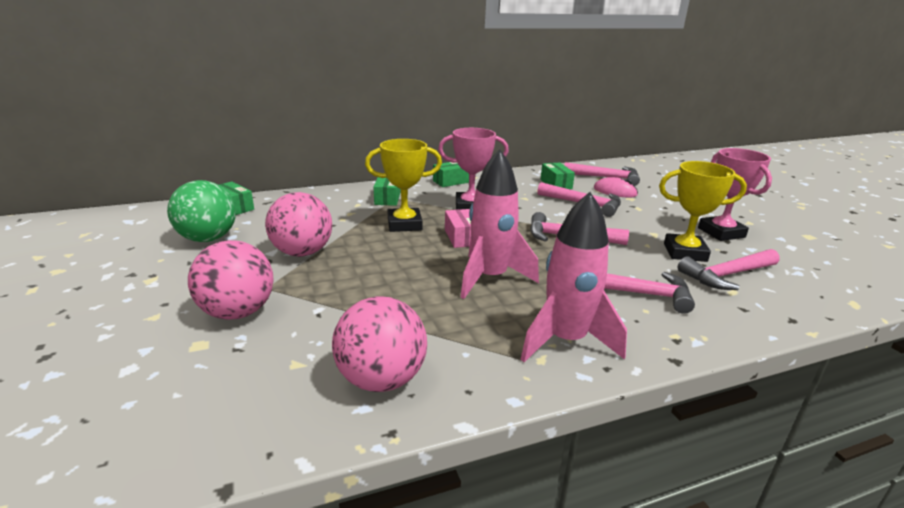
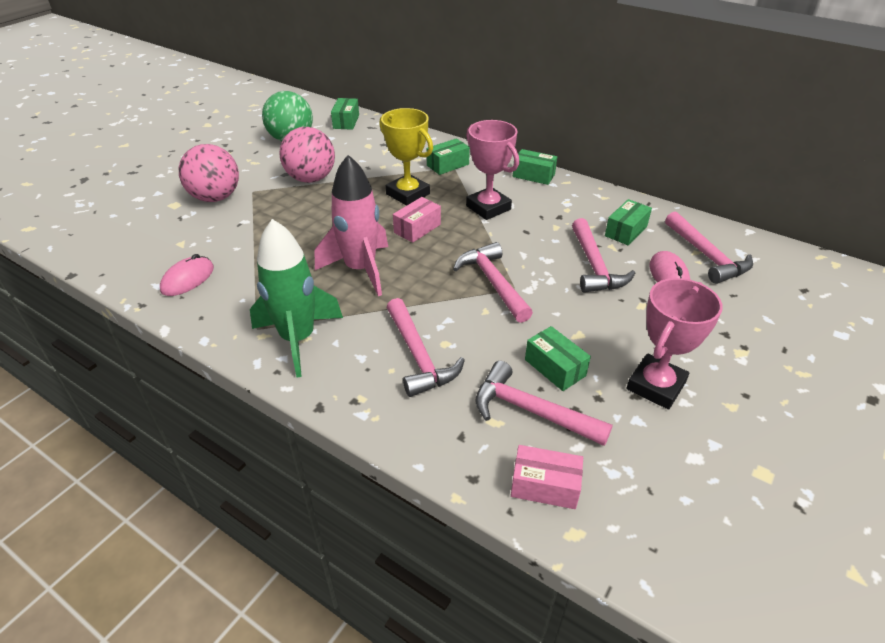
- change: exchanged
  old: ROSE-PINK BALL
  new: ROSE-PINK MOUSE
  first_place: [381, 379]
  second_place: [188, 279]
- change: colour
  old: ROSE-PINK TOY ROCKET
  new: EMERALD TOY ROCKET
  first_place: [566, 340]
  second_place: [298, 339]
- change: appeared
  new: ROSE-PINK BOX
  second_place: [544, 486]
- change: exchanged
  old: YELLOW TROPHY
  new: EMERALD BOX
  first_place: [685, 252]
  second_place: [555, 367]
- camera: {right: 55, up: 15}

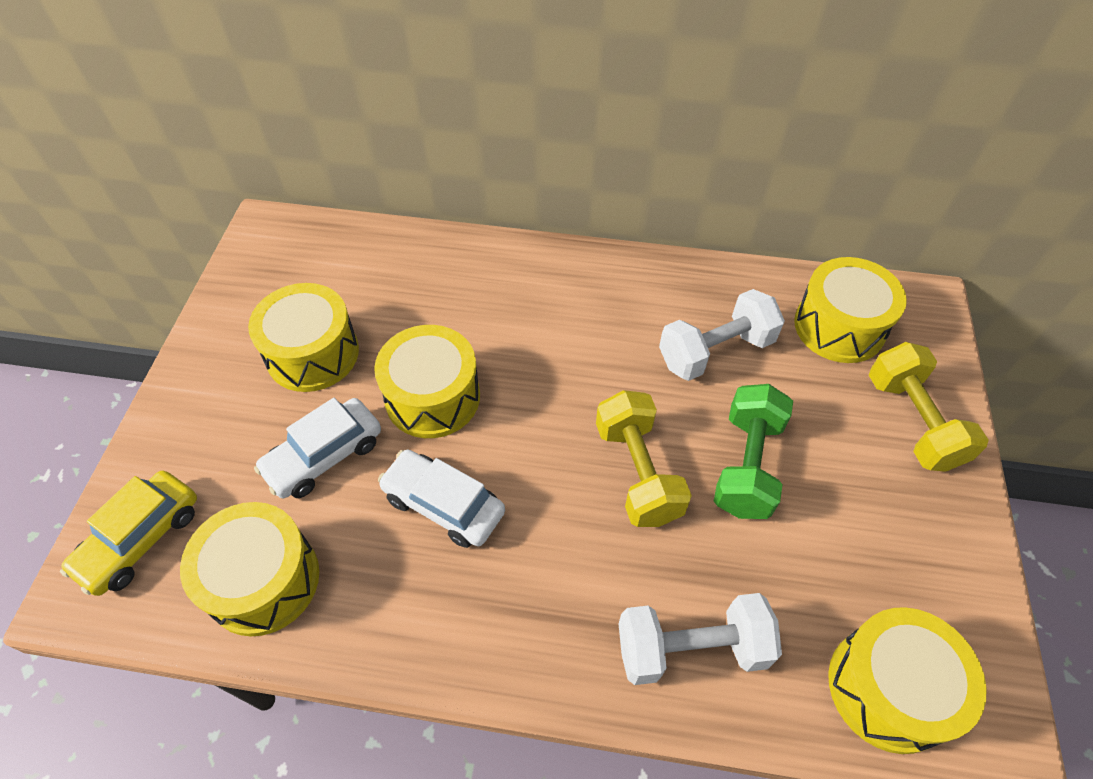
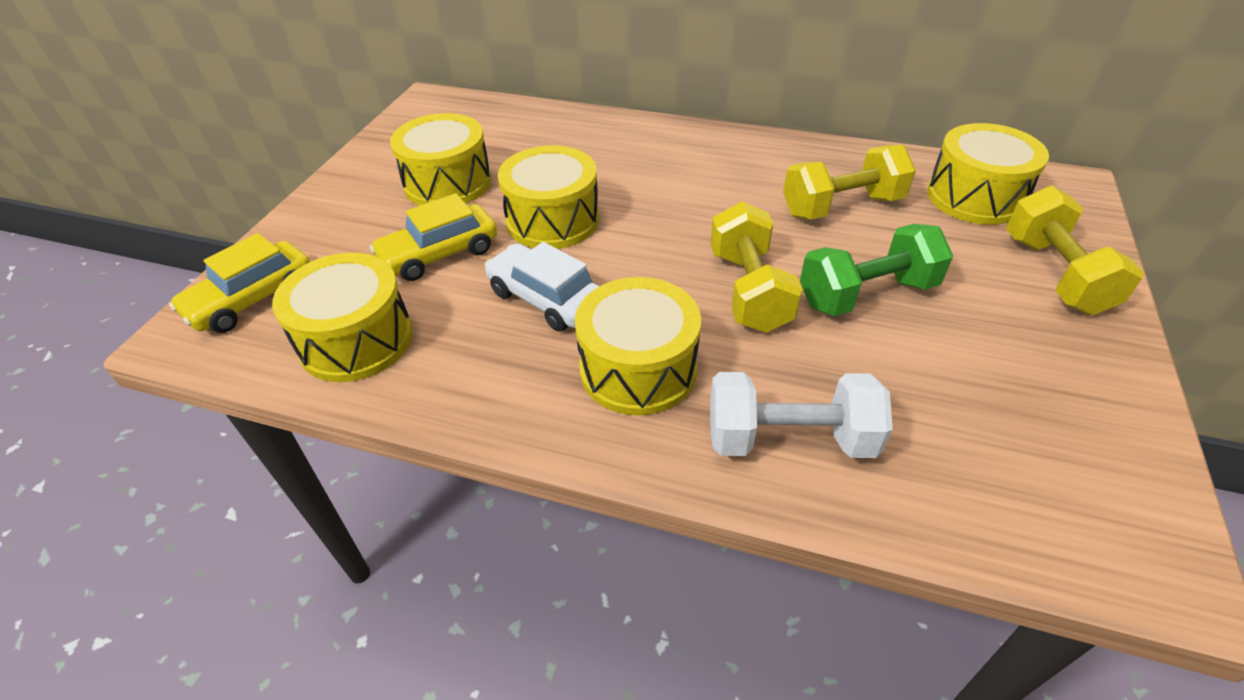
- change: colour
  old: SNOW-WHITE AUTOMOBILE
  new: YELLOW AUTOMOBILE
  first_place: [324, 456]
  second_place: [439, 254]
- change: relocated
  old: YELLOW DRUM
  first_place: [889, 688]
  second_place: [638, 369]
- change: colour
  old: SNOW-WHITE DUMBBELL
  new: YELLOW DUMBBELL
  first_place: [715, 351]
  second_place: [842, 206]
- change: spun
  old: EMERALD DUMBBELL
  first_place: [746, 465]
  second_place: [867, 294]
  degrees: 45
- camera: {right: 10, up: -10}

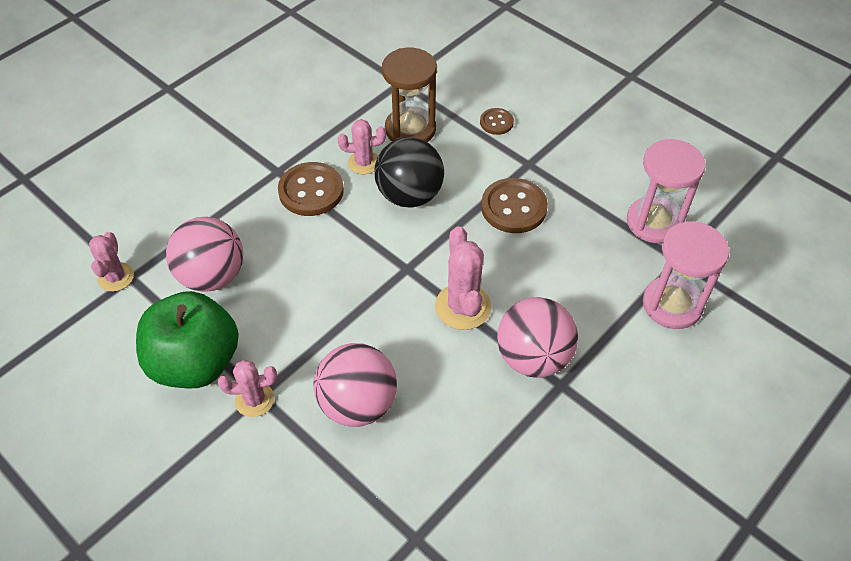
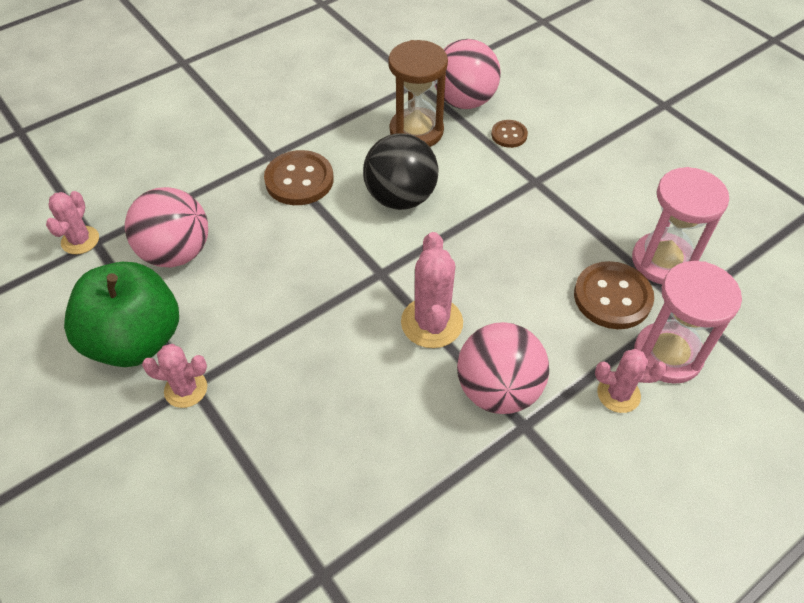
- change: relocated
  old: ROSE-PINK BALL
  first_place: [358, 404]
  second_place: [464, 101]
- change: relocated
  old: BROWN BUTTON
  first_place: [513, 207]
  second_place: [612, 297]
- change: relocated
  old: ROSE-PINK PRICKLY PLANT
  first_place: [364, 163]
  second_place: [618, 394]
- camera: {right: 10, up: 0}

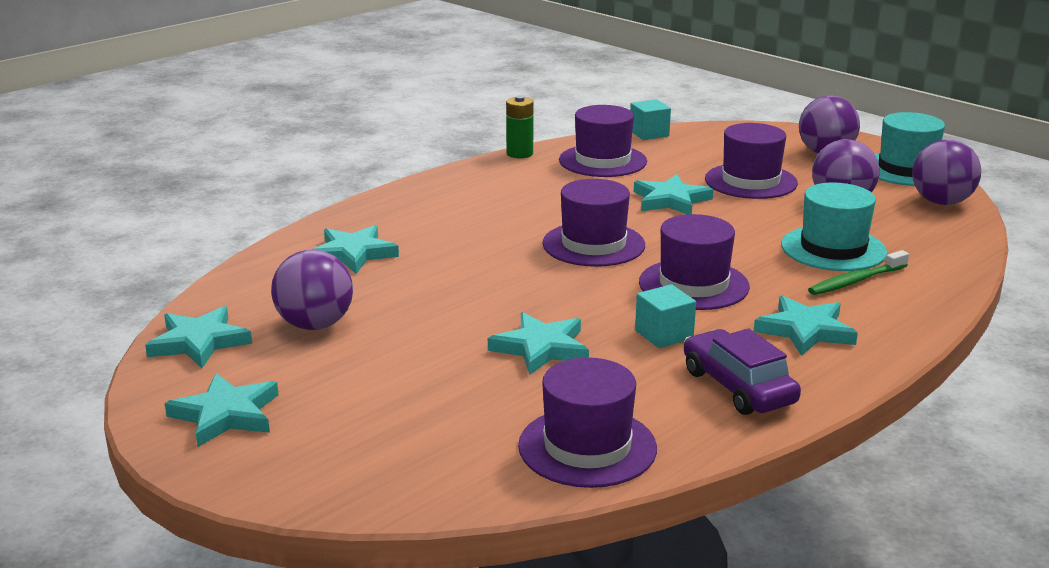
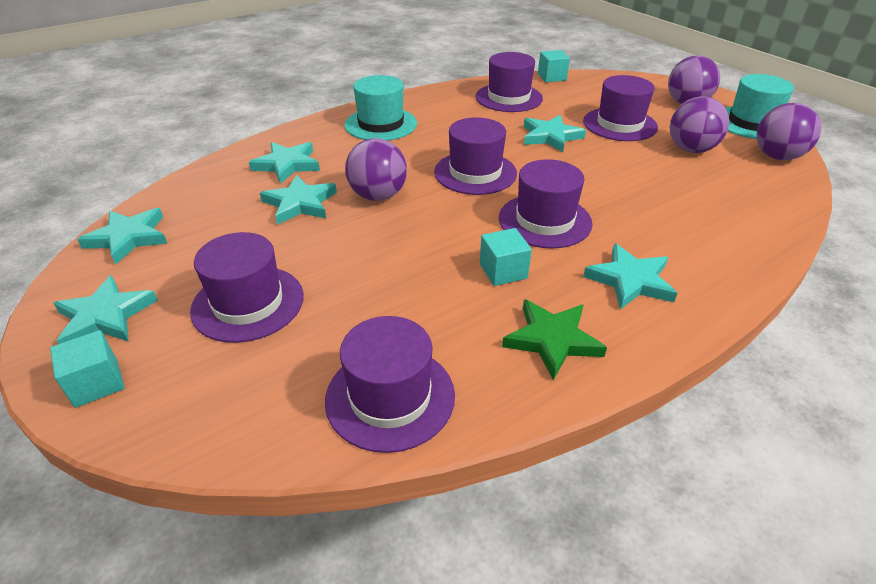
- change: appeared
  new: TURQUOISE SOLID CUBE
  second_place: [97, 383]
- change: appeared
  new: PURPLE HAT
  second_place: [248, 303]
- change: relocated
  old: TURQUOISE FIVE-POINTED STAR
  first_place: [541, 348]
  second_place: [300, 203]
- change: relocated
  old: TURQUOISE HAT
  first_place: [833, 249]
  second_place: [381, 124]
- change: relocated
  old: PURPLE BALL
  first_place: [315, 325]
  second_place: [378, 196]
- change: exchanged
  old: PURPLE AUTOMOBILE
  new: EMERALD FIVE-POINTED STAR
  first_place: [738, 387]
  second_place: [552, 340]
- change: missing
  old: EMERALD BATTERY
  first_place: [519, 154]
- change: missing
  old: EMERALD DENTAL BRUSH
  first_place: [856, 281]
- camera: {right: 10, up: 15}

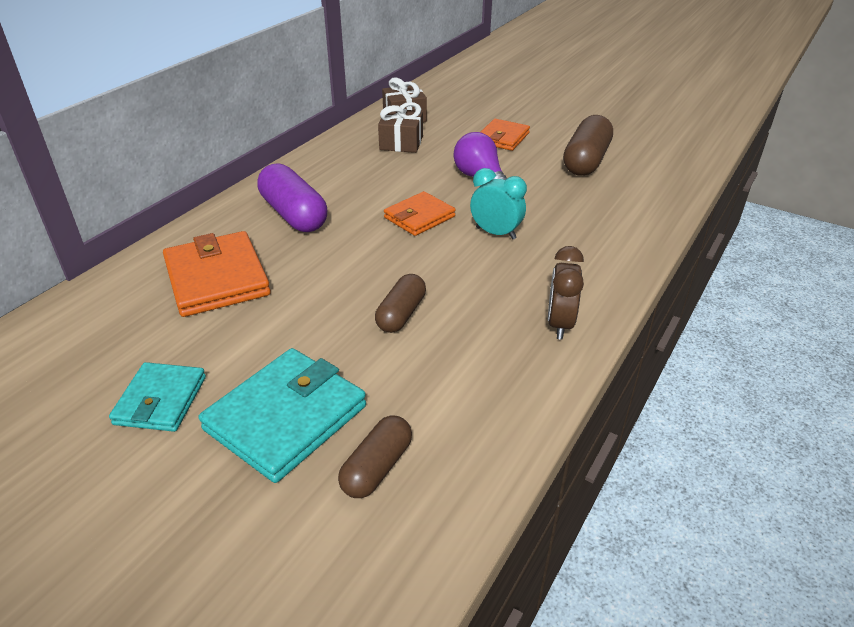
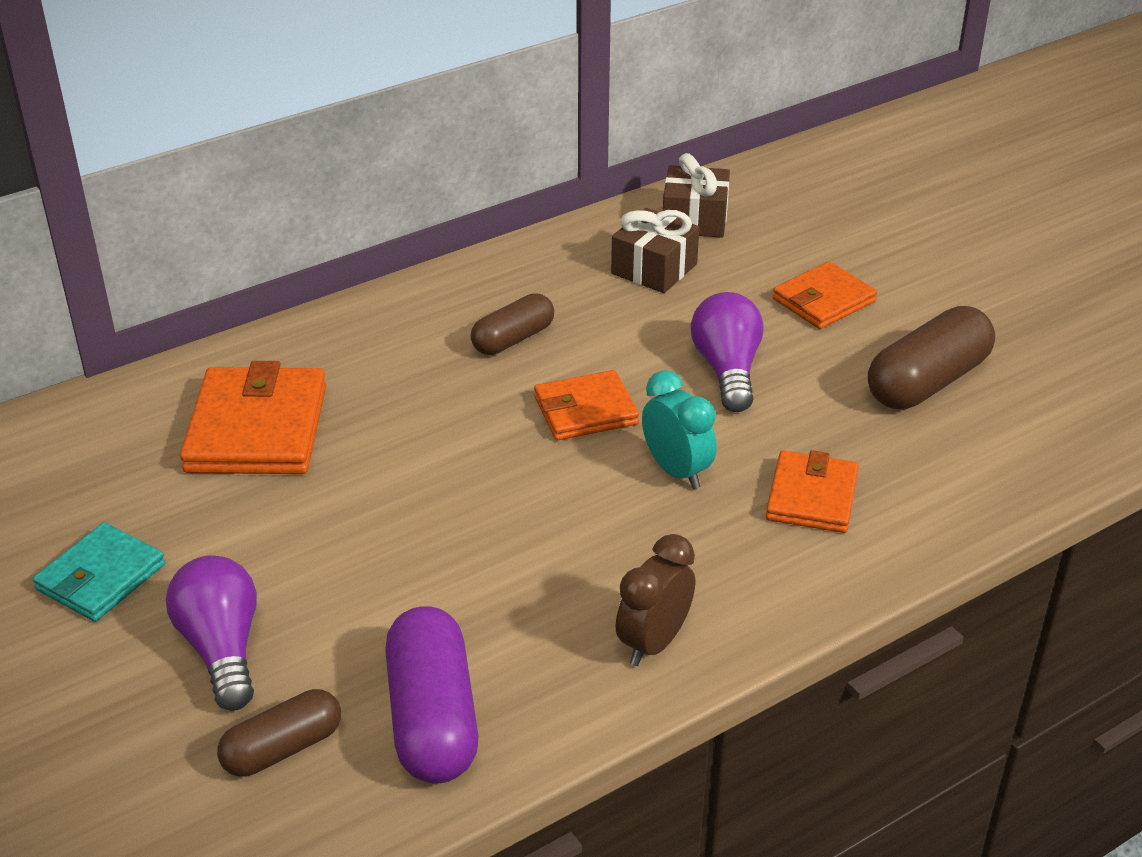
- change: exchanged
  old: TURQUOISE WALLET
  new: PURPLE LIGHTBULB
  first_place: [286, 417]
  second_place: [222, 649]
- change: relocated
  old: PURPLE PILL SHAPE
  first_place: [294, 214]
  second_place: [432, 718]
- change: relocated
  old: BROWN PILL SHAPE
  first_place: [401, 314]
  second_place: [513, 339]
- change: appeared
  new: ORANGE-COLOURED WALLET
  second_place: [811, 497]
- camera: {right: 25, up: 0}

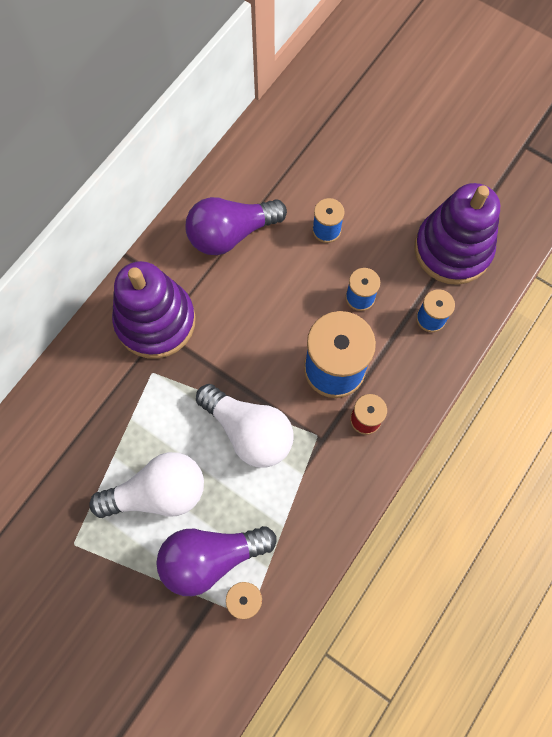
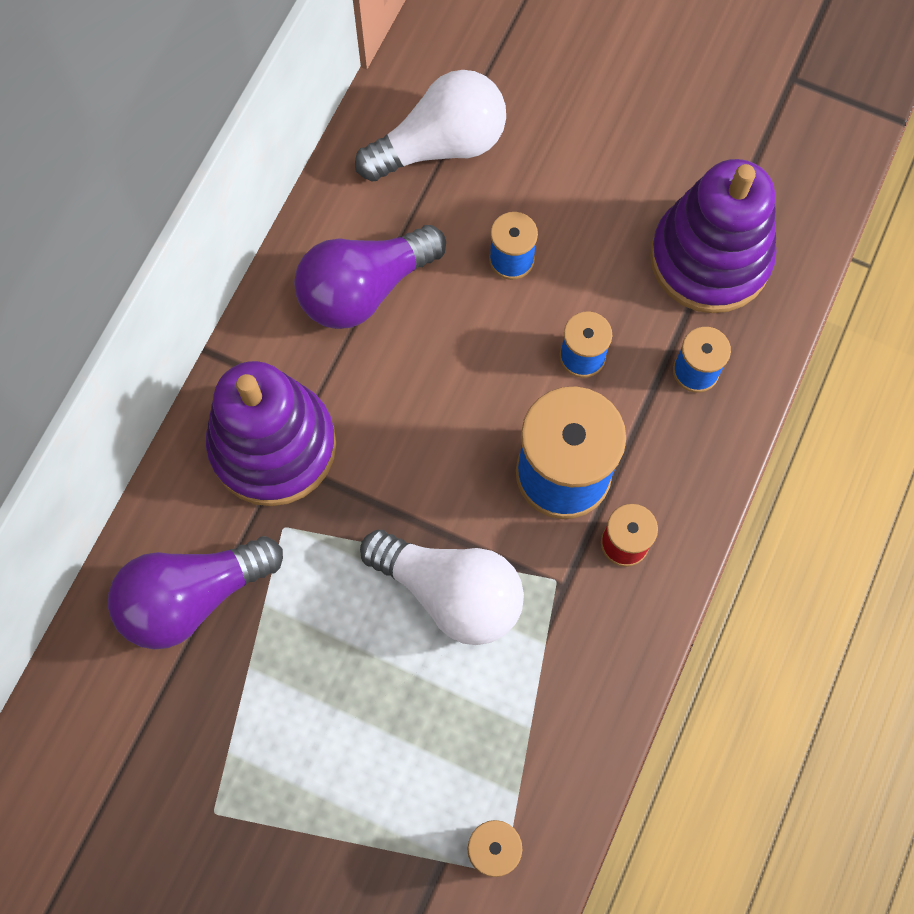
- change: relocated
  old: PURPLE LIGHTBULB
  first_place: [211, 557]
  second_place: [192, 597]
- change: relocated
  old: SNOW-WHITE LIGHTBULB
  first_place: [158, 492]
  second_place: [440, 145]
- camera: {right: -10, up: 0}

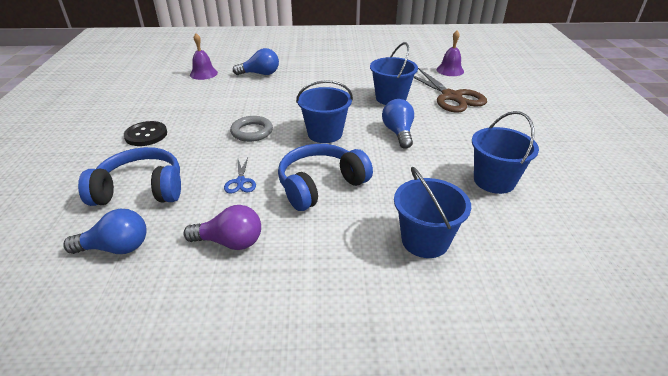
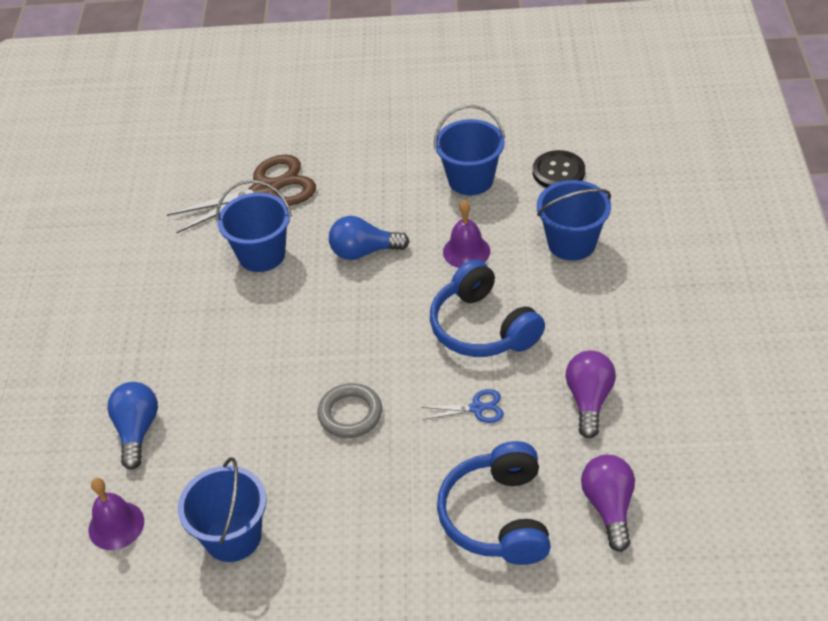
- change: relocated
  old: BLUE SAND BUCKET
  first_place: [325, 133]
  second_place: [233, 537]
- change: relocated
  old: PURPLE SCHOOL BELL
  first_place: [450, 70]
  second_place: [466, 251]
- change: relocated
  old: BLACK BUTTON
  first_place: [146, 135]
  second_place: [558, 172]
- change: colour
  old: BLUE LIGHTBULB
  new: PURPLE LIGHTBULB
  first_place: [116, 248]
  second_place: [609, 507]
- camera: {right: -85, up: 10}

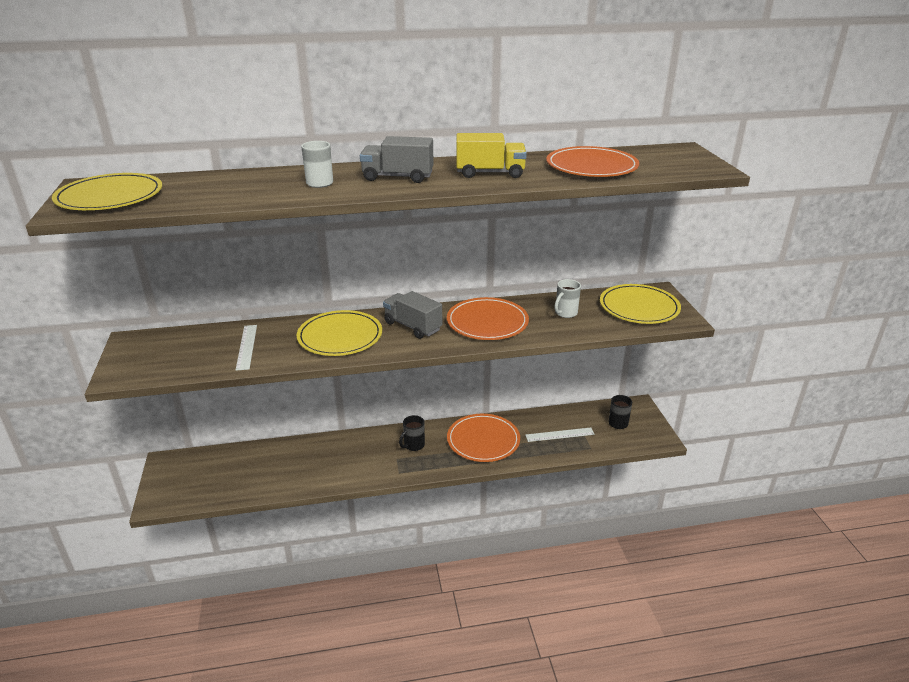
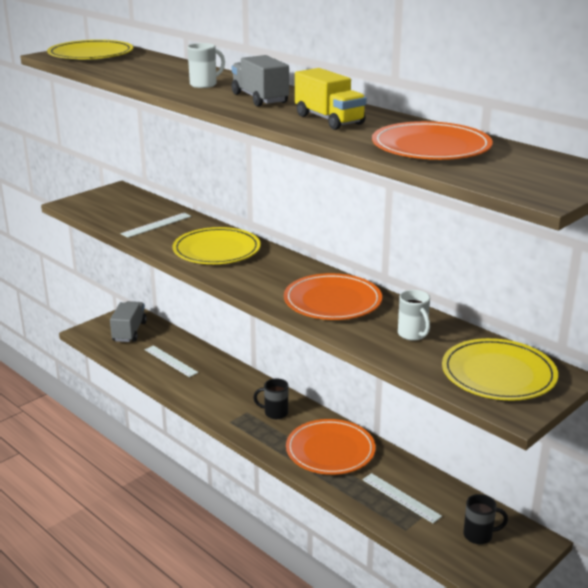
- change: relocated
  old: ASH-GREY TRUCK
  first_place: [413, 326]
  second_place: [129, 332]
- change: appeared
  new: SNOW-WHITE STRAIGHTEDGE
  second_place: [170, 361]
- change: spun
  old: SNOW-WHITE MUG
  first_place: [565, 313]
  second_place: [413, 334]
  degrees: -120
- camera: {right: 55, up: -5}

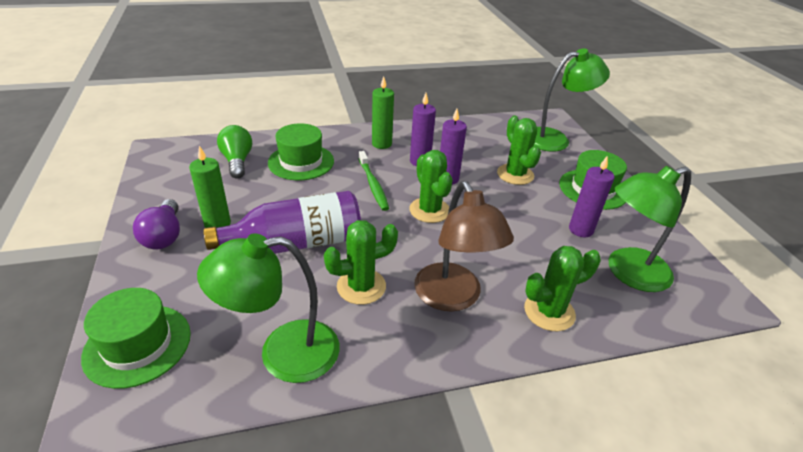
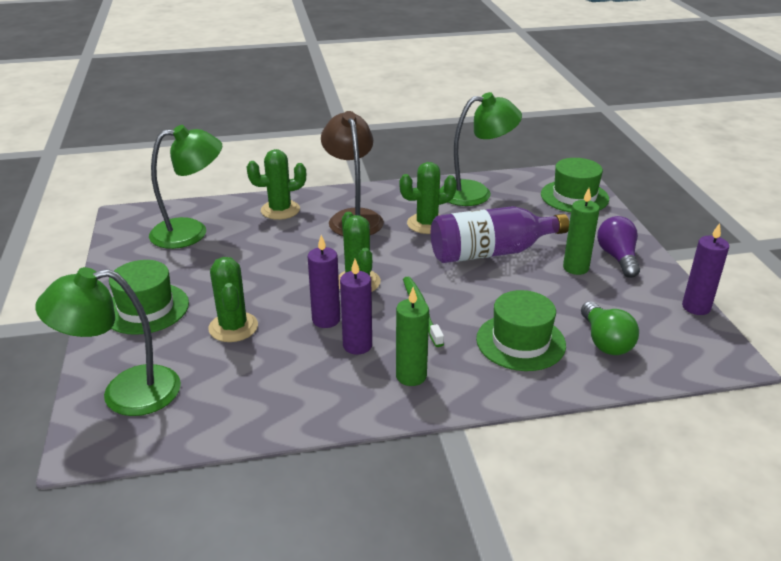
- change: relocated
  old: PURPLE CANDLE
  first_place: [580, 230]
  second_place: [696, 307]
- camera: {right: -175, up: -5}

